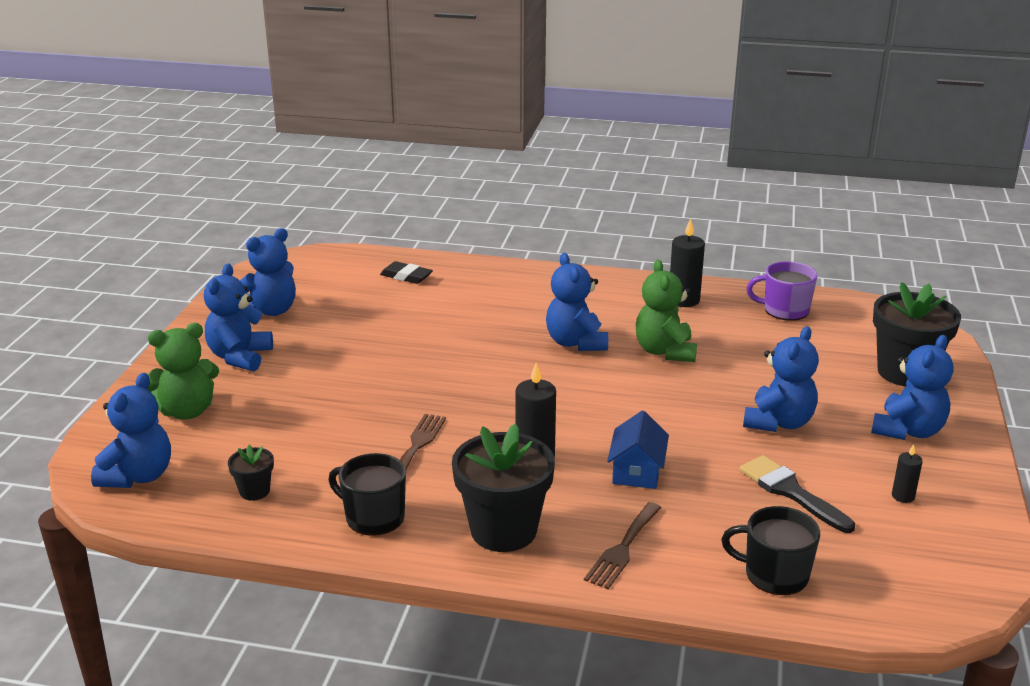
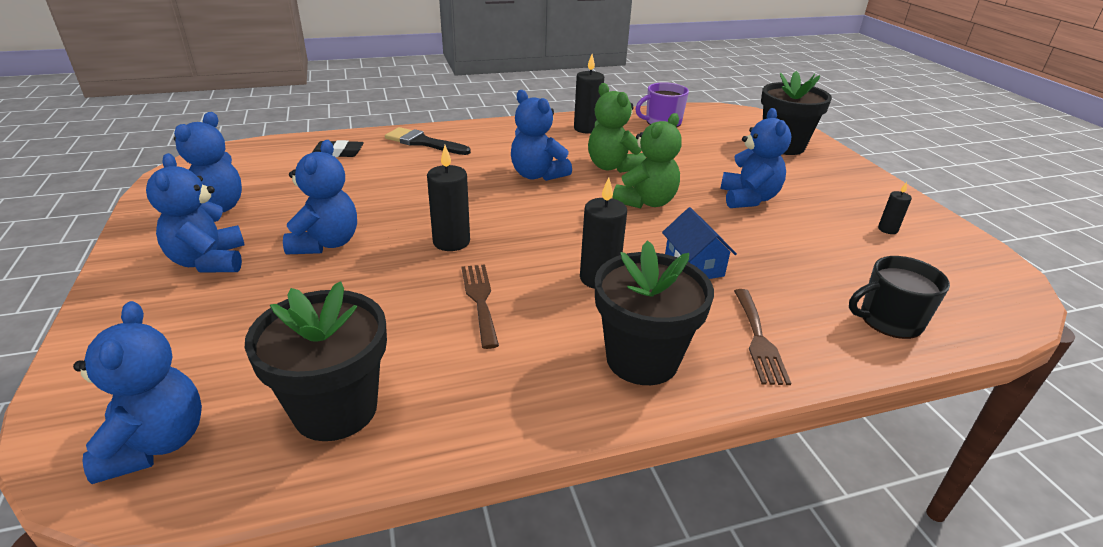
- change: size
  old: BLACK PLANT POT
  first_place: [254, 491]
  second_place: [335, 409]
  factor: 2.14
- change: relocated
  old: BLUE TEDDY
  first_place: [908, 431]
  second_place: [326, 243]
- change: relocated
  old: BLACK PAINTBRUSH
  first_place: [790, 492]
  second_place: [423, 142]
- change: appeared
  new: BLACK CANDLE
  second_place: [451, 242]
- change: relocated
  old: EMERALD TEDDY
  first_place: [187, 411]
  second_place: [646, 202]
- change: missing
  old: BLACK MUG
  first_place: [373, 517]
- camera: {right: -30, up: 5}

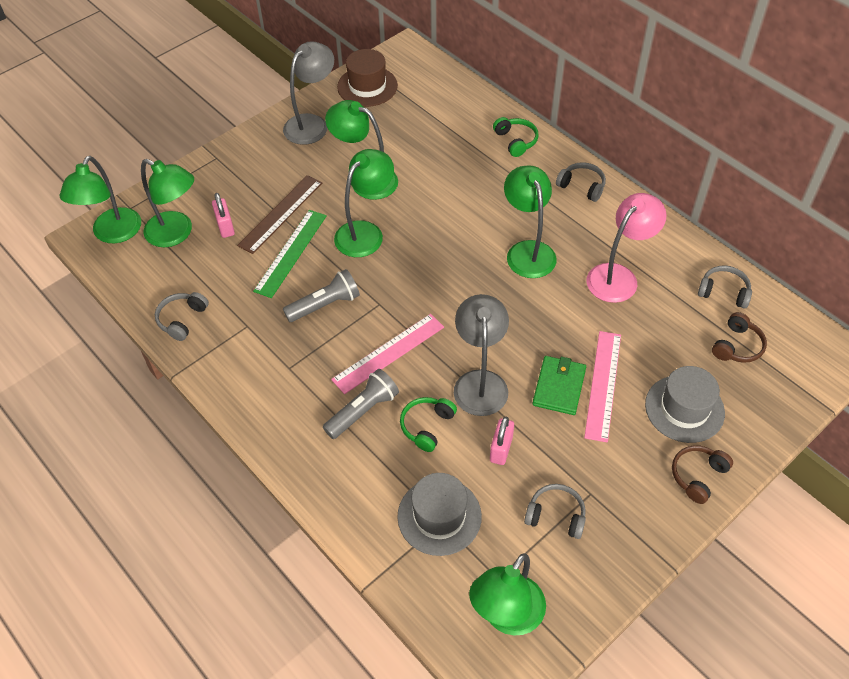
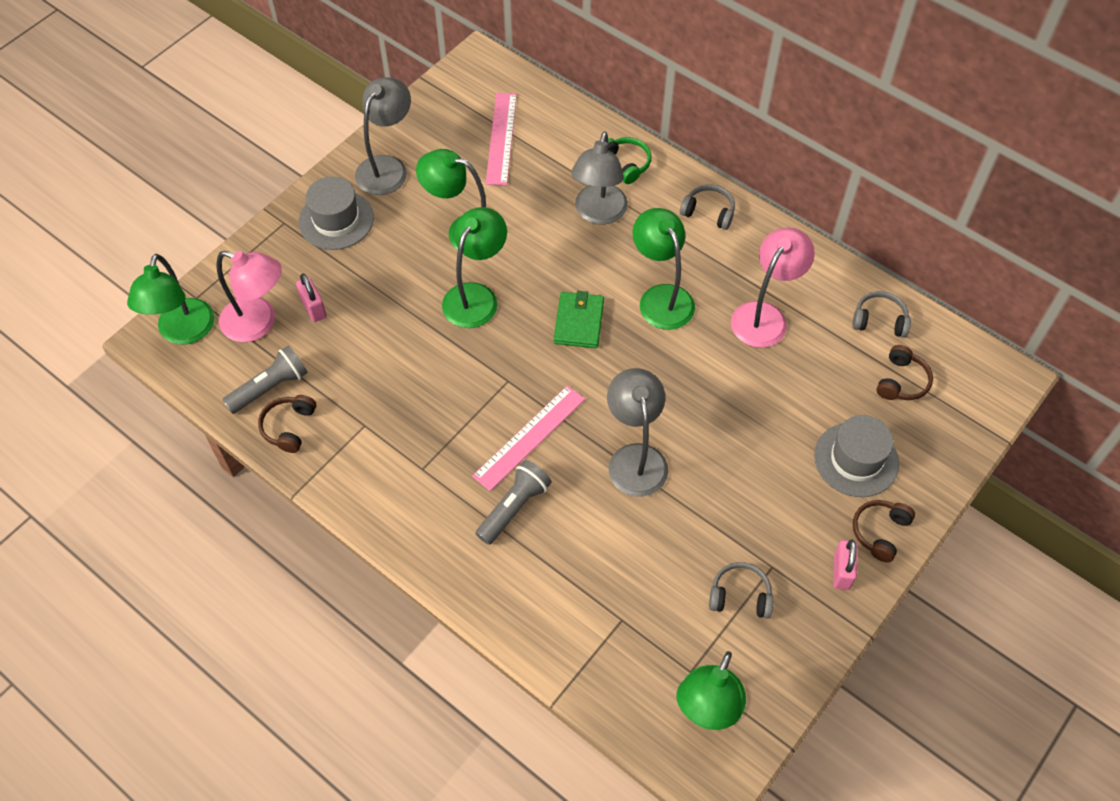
- change: colour
  old: EMERALD DESK LAMP
  new: ROSE-PINK DESK LAMP
  first_place: [176, 233]
  second_place: [259, 323]
- change: relocated
  old: ASH-GREY FLASHLIGHT
  first_place: [325, 305]
  second_place: [270, 387]
- change: colour
  old: ASH-GREY HEADSET
  new: BROWN HEADSET
  first_place: [182, 319]
  second_place: [289, 427]
- change: relocated
  old: ASH-GREY HAT
  first_place: [439, 516]
  second_place: [336, 220]
- change: relocated
  old: ROSE-PINK STRAIGHTEDGE
  first_place: [603, 385]
  second_place: [501, 138]
- change: relocated
  old: EMERALD WALLET
  first_place: [559, 387]
  second_place: [579, 322]
- change: appeared
  new: ASH-GREY DESK LAMP
  second_place: [598, 213]
- change: relocated
  old: ROSE-PINK PADLOCK
  first_place: [501, 449]
  second_place: [841, 571]
- change: missing
  old: BROWN STRAIGHTEDGE
  first_place: [281, 214]
- change: missing
  old: EMERALD STRAIGHTEDGE
  first_place: [290, 252]
- change: missing
  old: BROWN HAT
  first_place: [367, 86]
- change: missing
  old: EMERALD HEADSET
  first_place: [427, 426]
- camera: {right: -10, up: 5}

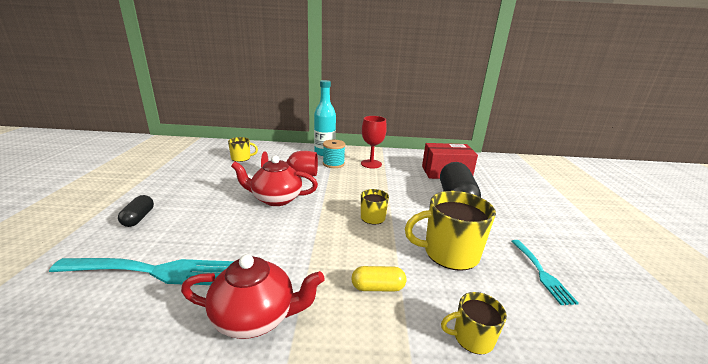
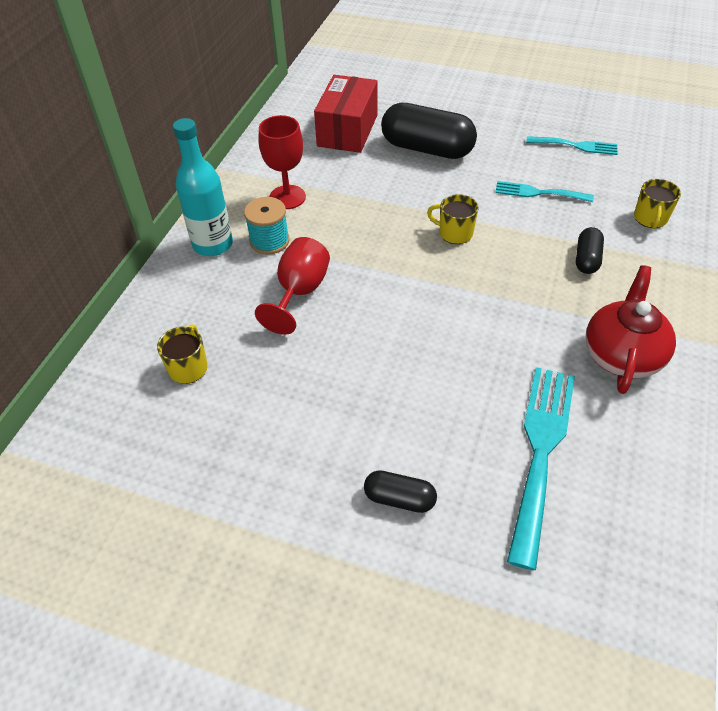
- change: exchanged
  old: YELLOW MUG
  new: TURQUOISE TABLE FORK
  first_place: [449, 253]
  second_place: [538, 193]
- change: colour
  old: YELLOW PILL SHAPE
  new: BLACK PILL SHAPE
  first_place: [377, 287]
  second_place: [586, 259]
- change: missing
  old: SCARLET TEAPOT
  first_place: [276, 199]
- camera: {right: -70, up: 25}

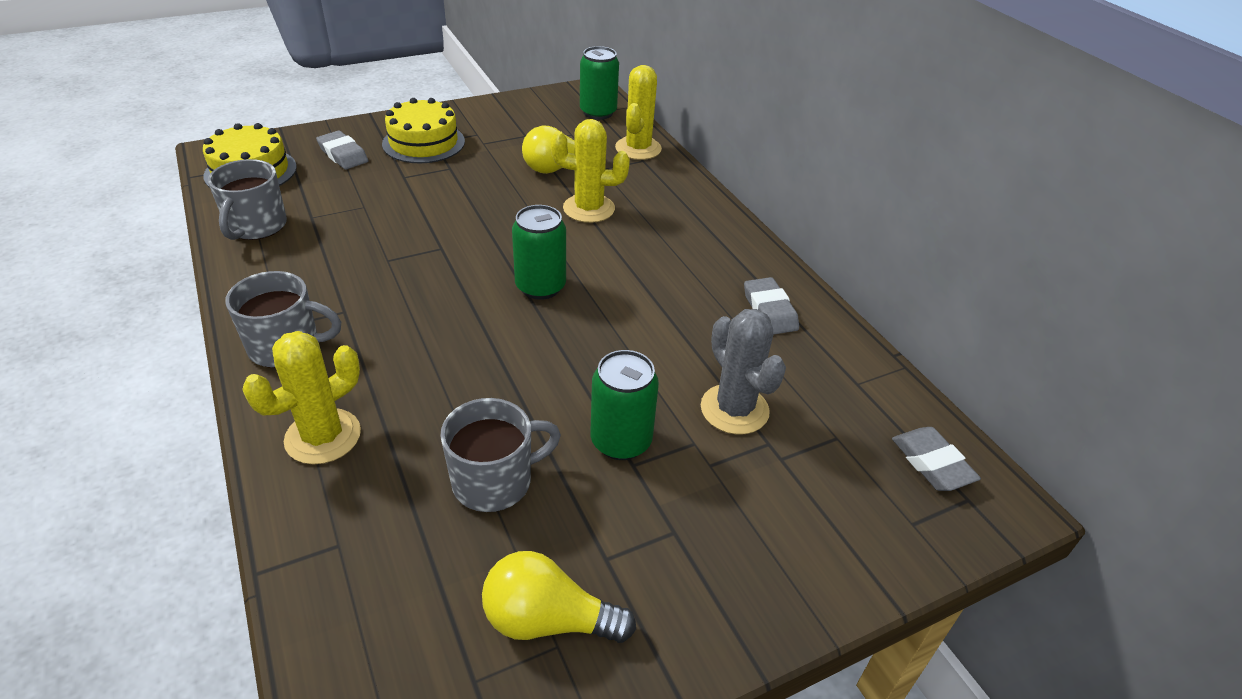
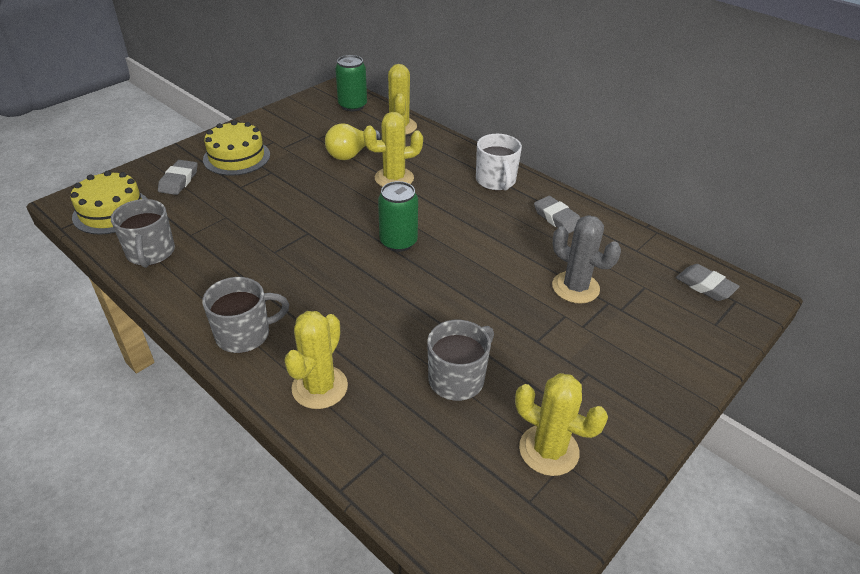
- change: spun
  old: ASH-GREY PENCIL ERASER
  first_place: [343, 154]
  second_place: [179, 181]
  degrees: 75
- change: appeared
  new: SNOW-WHITE MUG
  second_place: [496, 181]
- change: exchanged
  old: YELLOW LIGHTBULB
  new: YELLOW PRICKLY PLANT
  first_place: [548, 620]
  second_place: [549, 450]
- change: missing
  old: EMERALD TIN
  first_place: [621, 441]
- camera: {right: -20, up: 0}

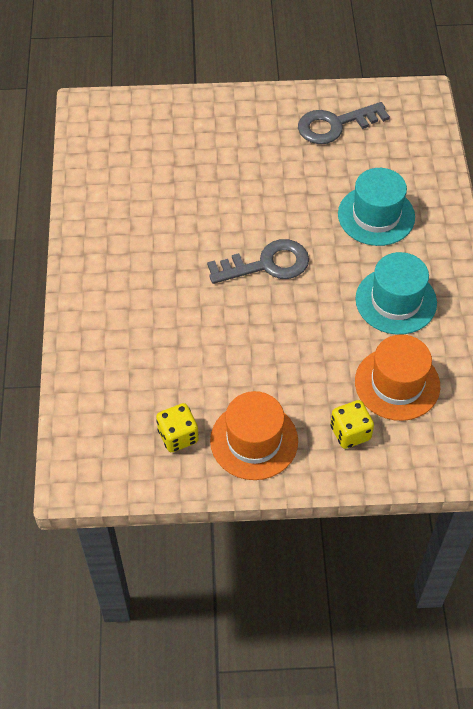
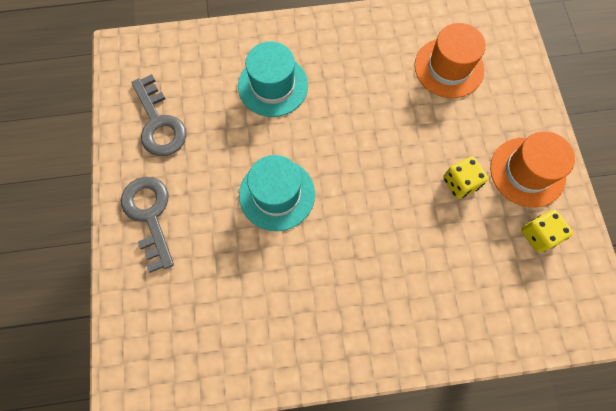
- change: relocated
  old: ASH-GREY LATCHKEY
  first_place: [267, 264]
  second_place: [149, 215]
- change: relocated
  old: TURQUOISE HAT
  first_place: [396, 301]
  second_place: [277, 194]
- change: relocated
  old: YELLOW DICE
  first_place: [350, 433]
  second_place: [460, 183]
- camera: {right: -95, up: 15}

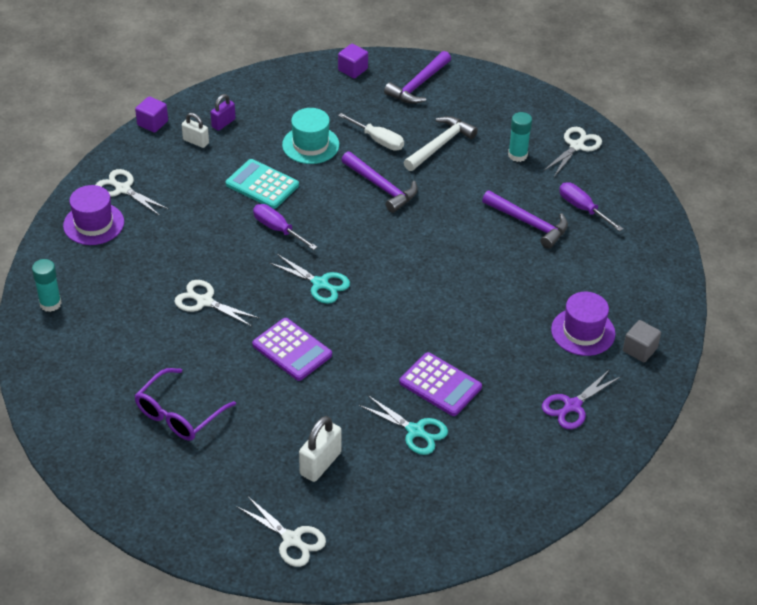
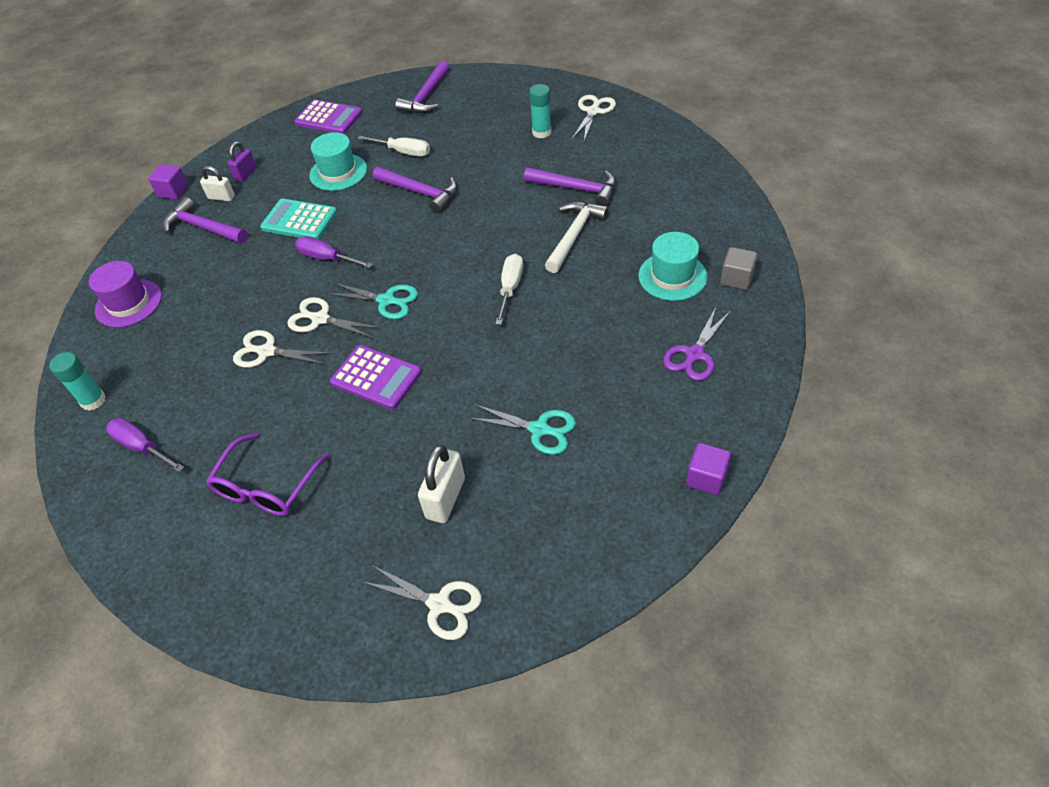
- change: relocated
  old: PURPLE FLAT SCREWDRIVER
  first_place: [583, 209]
  second_place: [142, 447]
- change: appeared
  new: PURPLE CARPENTER'S HAMMER
  second_place: [203, 227]
- change: relocated
  old: SNOW-WHITE SHEARS
  first_place: [123, 189]
  second_place: [320, 319]
- change: relocated
  old: PURPLE POCKET CALCULATOR
  first_place: [440, 385]
  second_place: [329, 118]
- change: appeared
  new: SNOW-WHITE FLAT SCREWDRIVER
  second_place: [510, 288]
- change: relocated
  old: SNOW-WHITE CARPENTER'S HAMMER
  first_place: [440, 145]
  second_place: [574, 236]
- change: colour
  old: PURPLE HAT
  new: TURQUOISE HAT
  first_place: [583, 332]
  second_place: [672, 276]
- change: relocated
  old: PURPLE SOLID CUBE
  first_place: [353, 70]
  second_place: [706, 478]
- camera: {right: -10, up: 5}

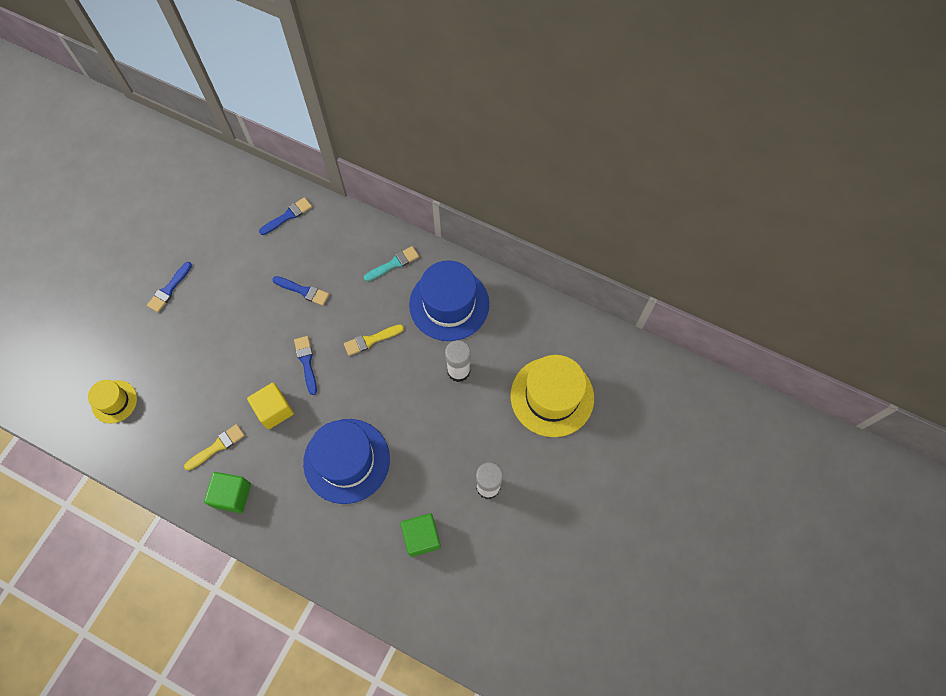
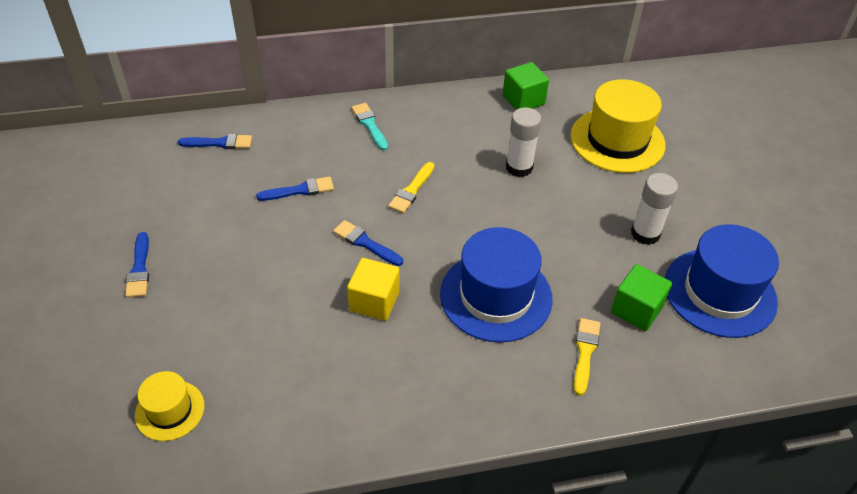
- change: spun
  old: BLUE PAINTBRUSH
  first_place: [288, 216]
  second_place: [220, 143]
  degrees: 75
- change: spun
  old: TURQUOISE PAINTBRUSH
  first_place: [394, 263]
  second_place: [369, 125]
  degrees: -45
- change: relocated
  old: EMERALD SOLID CUBE
  first_place: [232, 495]
  second_place: [523, 100]
- change: relocated
  old: YELLOW PAINTBRUSH
  first_place: [217, 446]
  second_place: [585, 352]
- change: relocated
  old: BLUE HAT
  first_place: [449, 304]
  second_place: [719, 292]
- camera: {right: -40, up: -20}

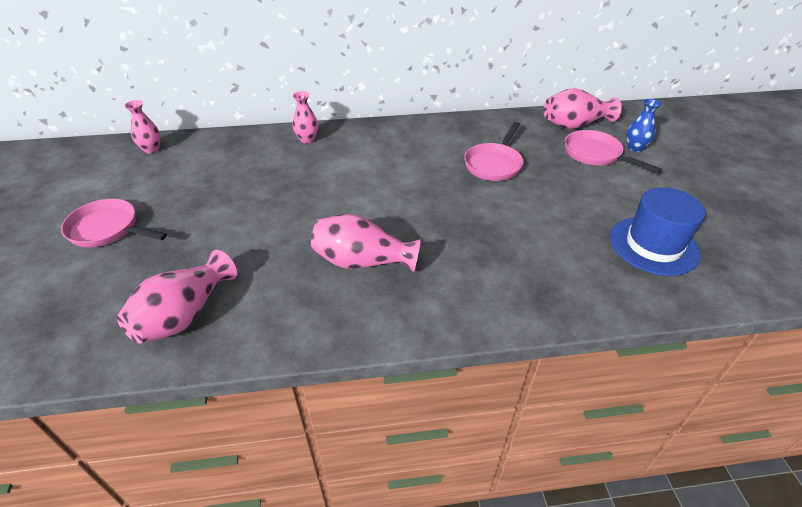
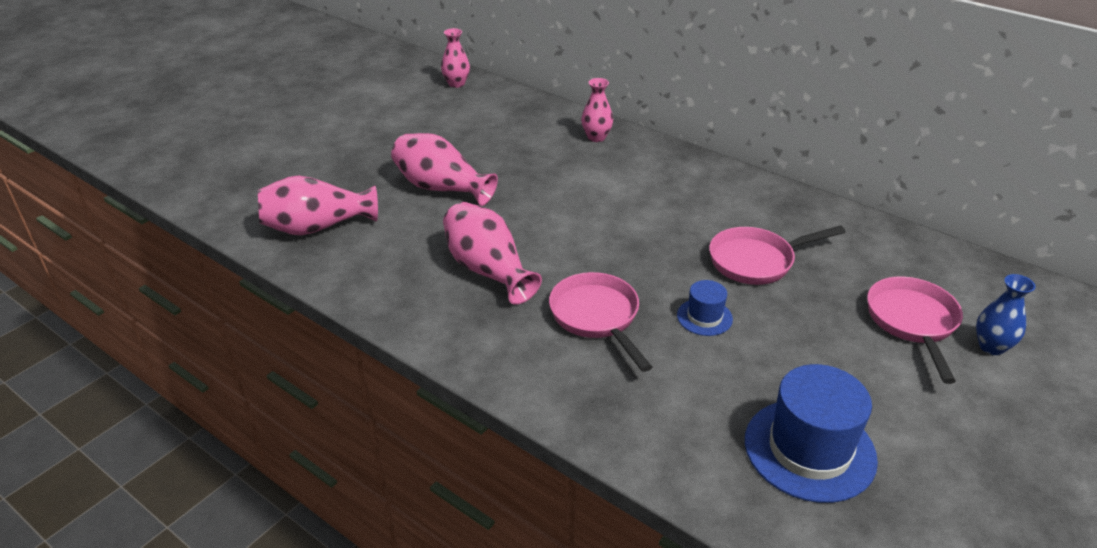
- change: relocated
  old: ROSE-PINK FLOWER VASE
  first_place: [574, 125]
  second_place: [441, 188]
- change: relocated
  old: ROSE-PINK FRYING PAN
  first_place: [108, 230]
  second_place: [597, 317]
- change: appeared
  new: BLUE HAT
  second_place: [704, 317]
- camera: {right: 45, up: -5}

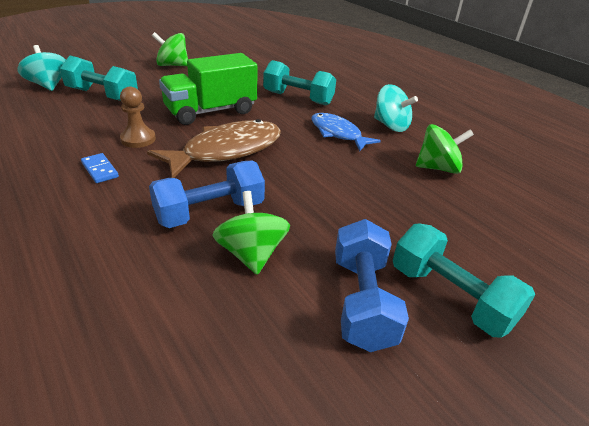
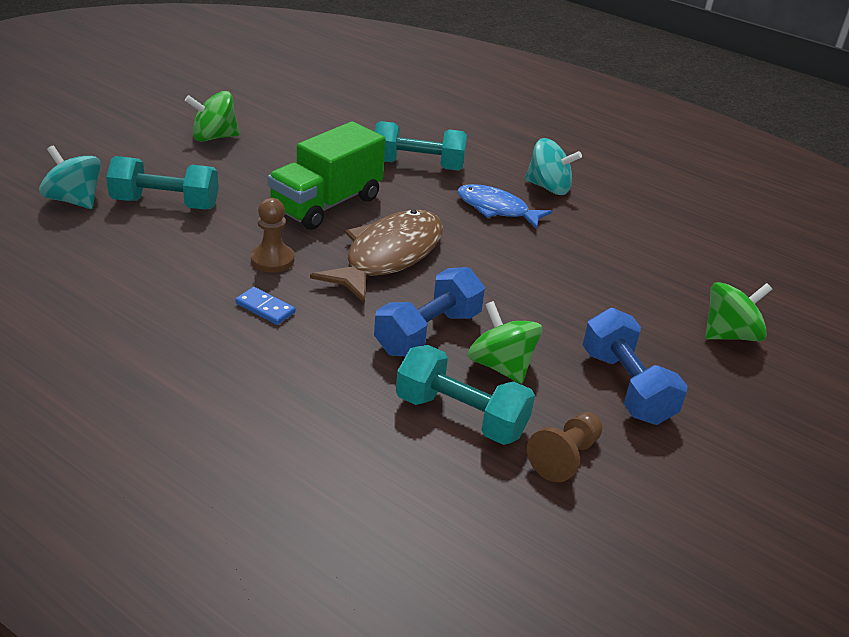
- change: relocated
  old: TURQUOISE DUMBBELL
  first_place: [450, 297]
  second_place: [461, 416]
- change: appeared
  new: BROWN CHESS PAWN
  second_place: [565, 457]
- change: relocated
  old: EMERALD SPINNING TOP
  first_place: [438, 168]
  second_place: [729, 334]
- camera: {right: -20, up: 0}

